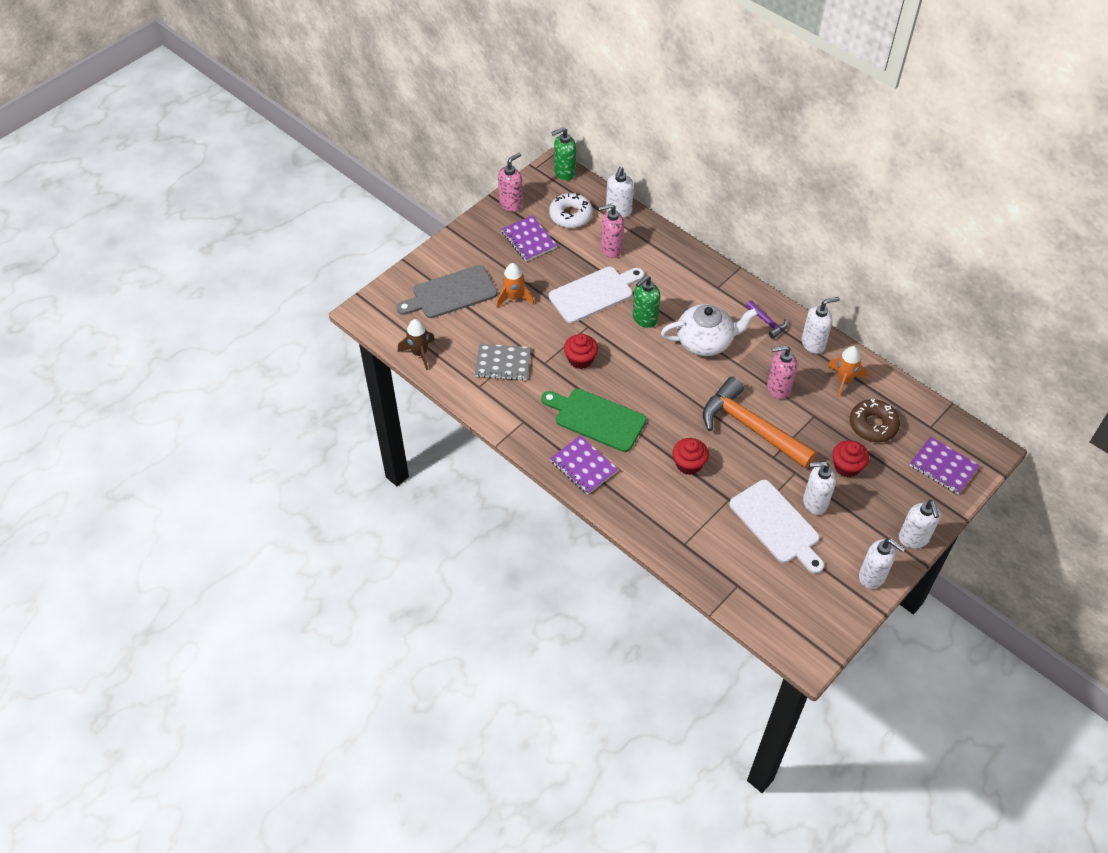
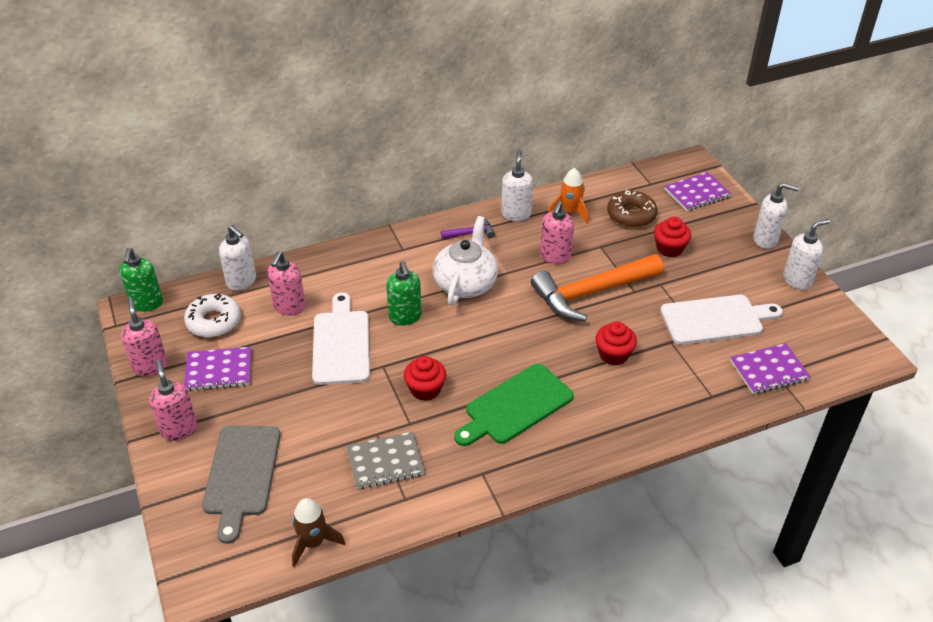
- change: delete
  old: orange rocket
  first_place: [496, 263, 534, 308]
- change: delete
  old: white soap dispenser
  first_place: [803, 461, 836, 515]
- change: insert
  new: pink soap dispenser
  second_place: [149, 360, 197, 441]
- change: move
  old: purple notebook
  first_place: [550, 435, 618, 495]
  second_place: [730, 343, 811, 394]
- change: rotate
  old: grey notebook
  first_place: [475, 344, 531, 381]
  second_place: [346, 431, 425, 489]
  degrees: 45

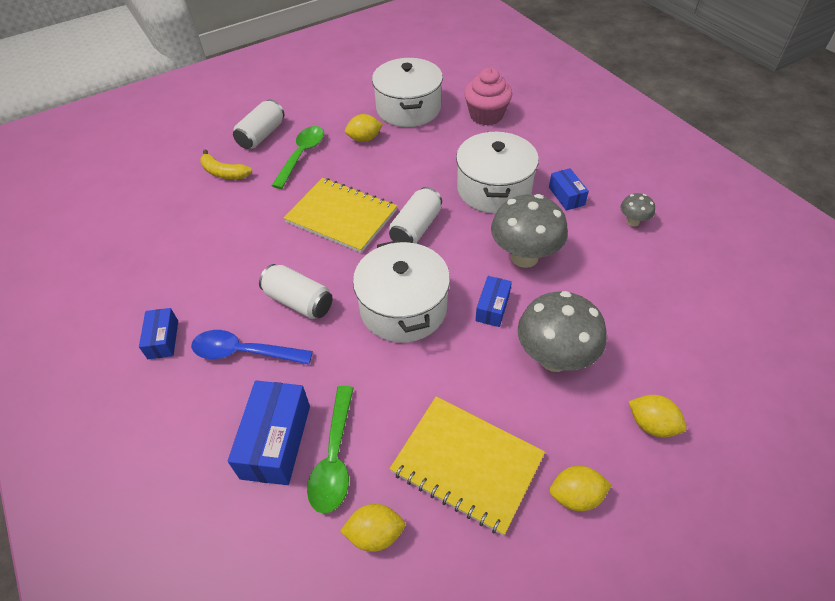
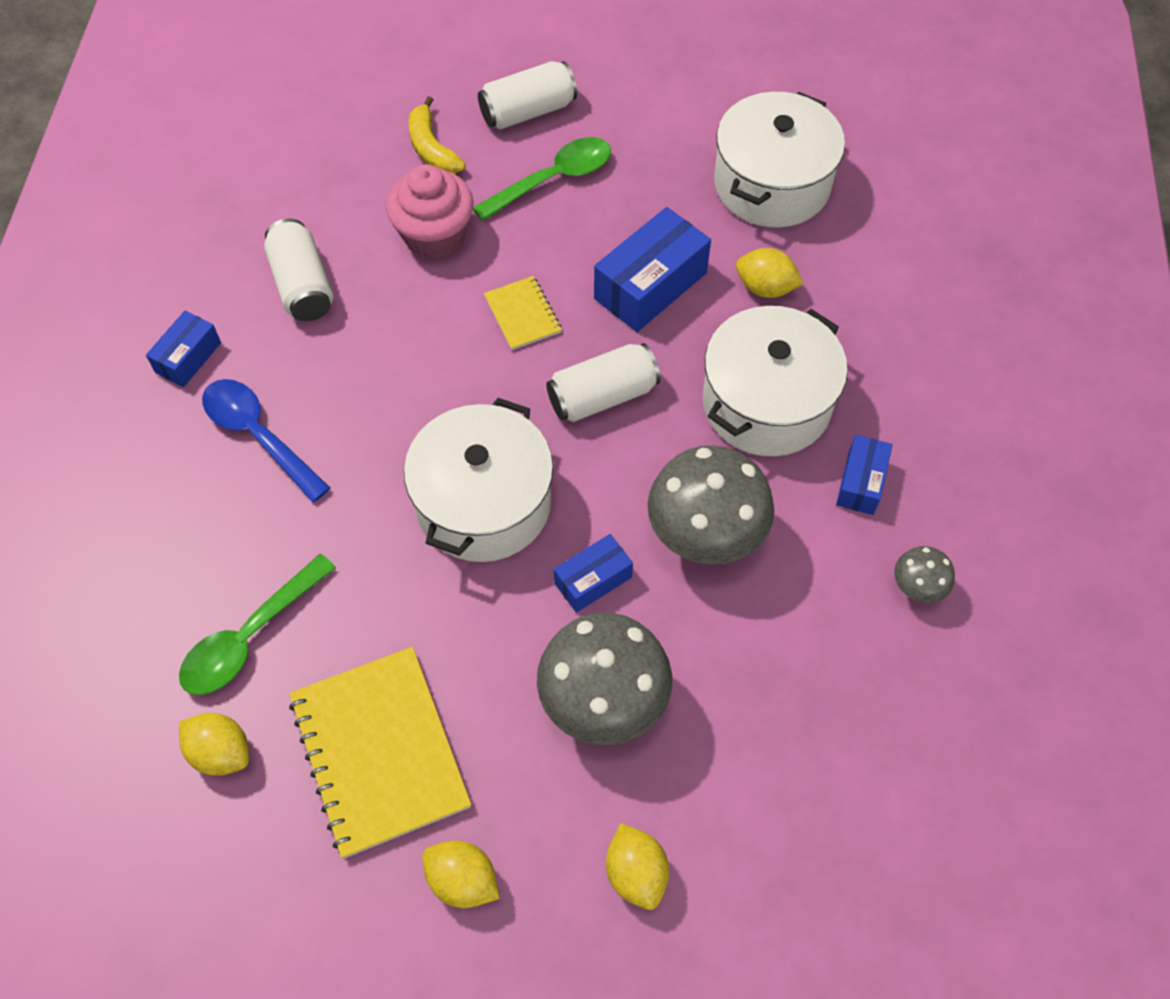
- change: move
  old: blue box
  first_place: [228, 381, 310, 485]
  second_place: [594, 207, 711, 332]
- change: move
  old: white can
  first_place: [259, 264, 333, 319]
  second_place: [264, 219, 333, 321]
- change: move
  old: yellow lemon
  first_place: [345, 114, 383, 142]
  second_place: [736, 248, 803, 298]
- change: move
  old: pink cupcake
  first_place: [464, 68, 512, 125]
  second_place: [386, 165, 474, 259]
- change: resize
  old: yellow notebook
  first_place: [284, 178, 397, 253]
  second_place: [484, 276, 562, 350]
  factor: 0.49

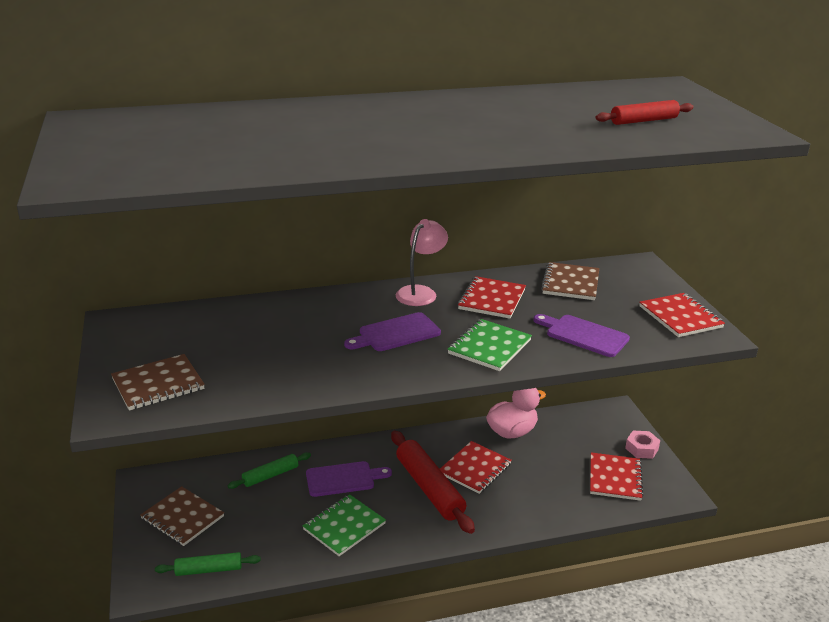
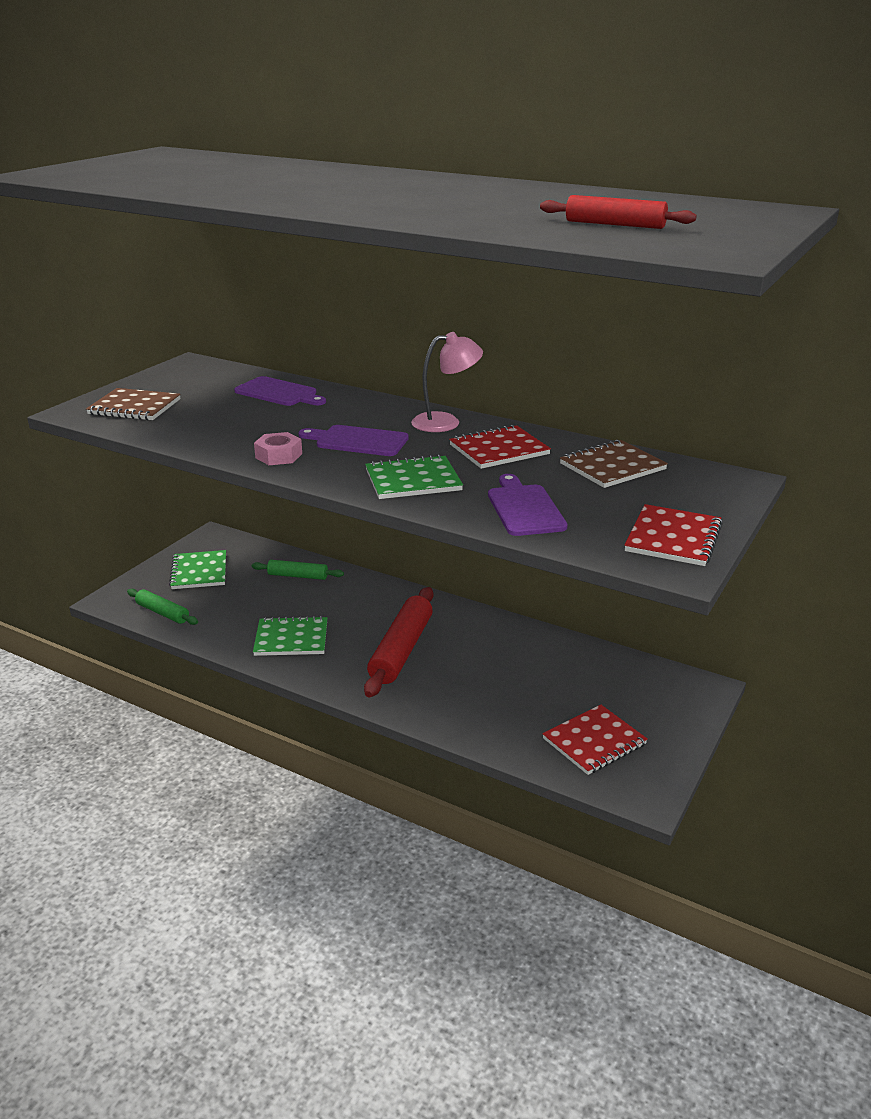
- change: delete
  old: red notebook
  first_place: [440, 441, 512, 494]
- change: delete
  old: pink duck
  first_place: [486, 388, 546, 438]
- change: move
  old: purple cutting board
  first_place: [306, 461, 392, 497]
  second_place: [234, 376, 326, 406]
- change: move
  old: pink nut
  first_place: [625, 431, 660, 459]
  second_place: [254, 432, 302, 465]
- change: recolor
  old: brown notebook
  new: green notebook
  first_place: [140, 486, 224, 546]
  second_place: [169, 550, 226, 589]

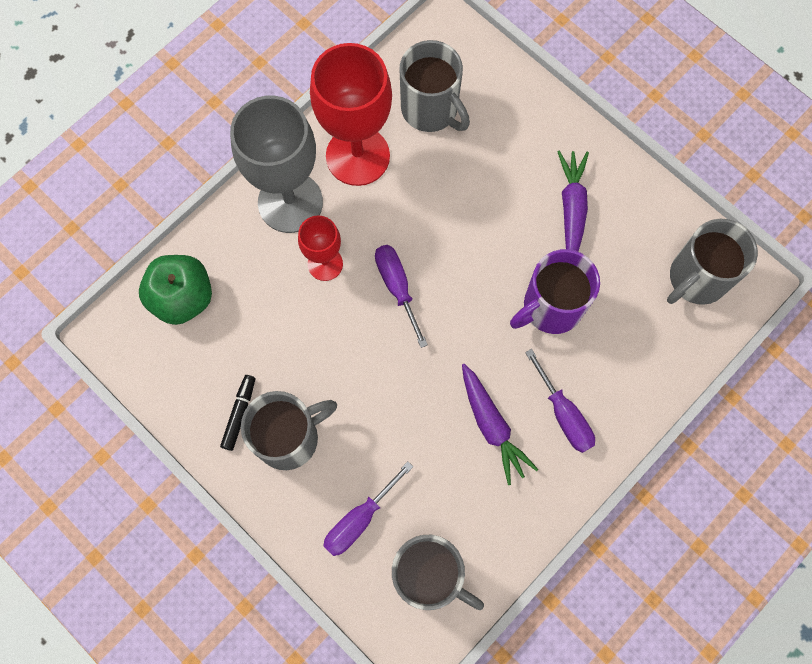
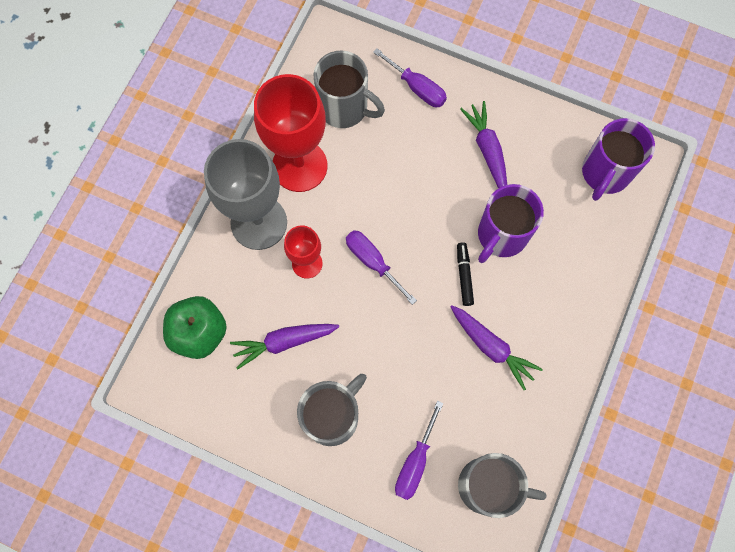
- change: insert
  new: purple carrot
  second_place: [230, 324, 339, 369]
- change: move
  old: black marker
  first_place: [220, 375, 255, 451]
  second_place: [457, 242, 474, 306]
- change: move
  old: purple screwdriver
  first_place: [525, 349, 595, 453]
  second_place: [373, 48, 447, 107]
- change: recolor
  old: grey mug
  new: purple mug
  first_place: [667, 219, 758, 305]
  second_place: [582, 118, 655, 201]

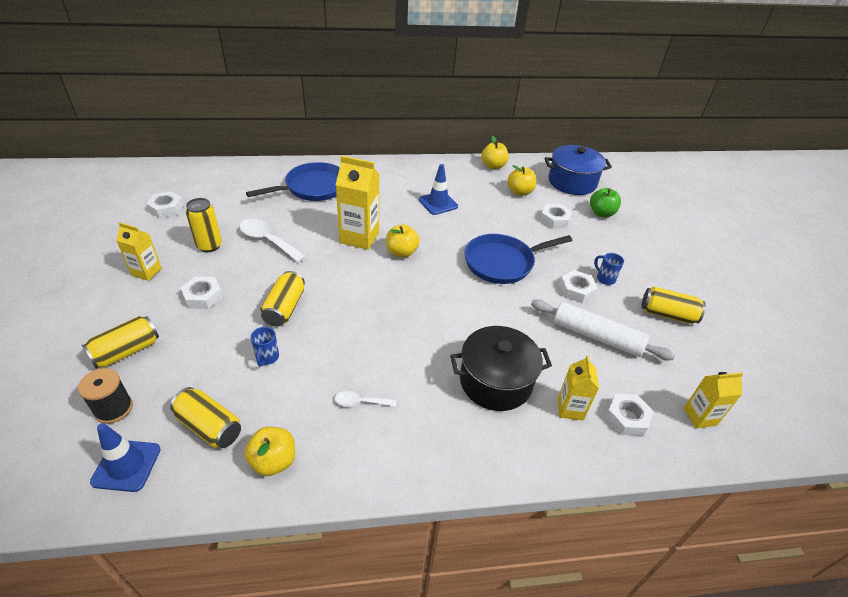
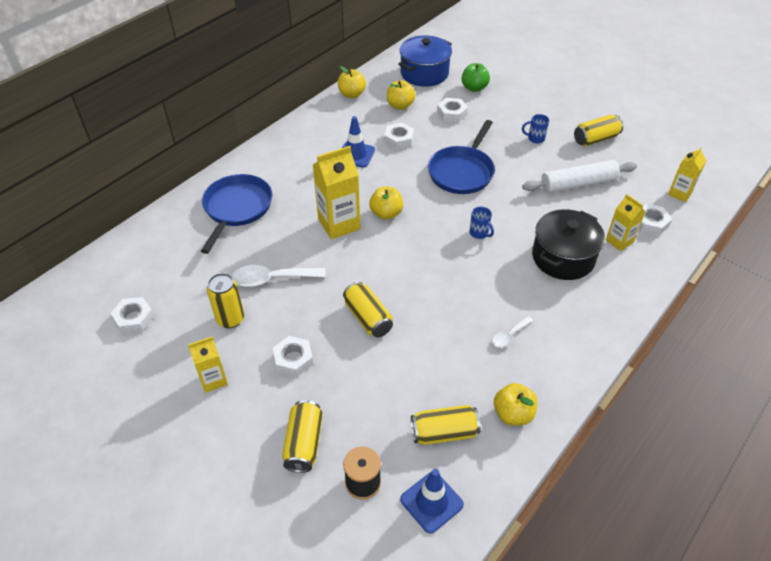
- change: move
  old: blue mug
  first_place: [251, 327, 279, 366]
  second_place: [470, 207, 494, 239]
- change: move
  old: white nut
  first_place: [559, 270, 598, 303]
  second_place: [384, 123, 414, 150]

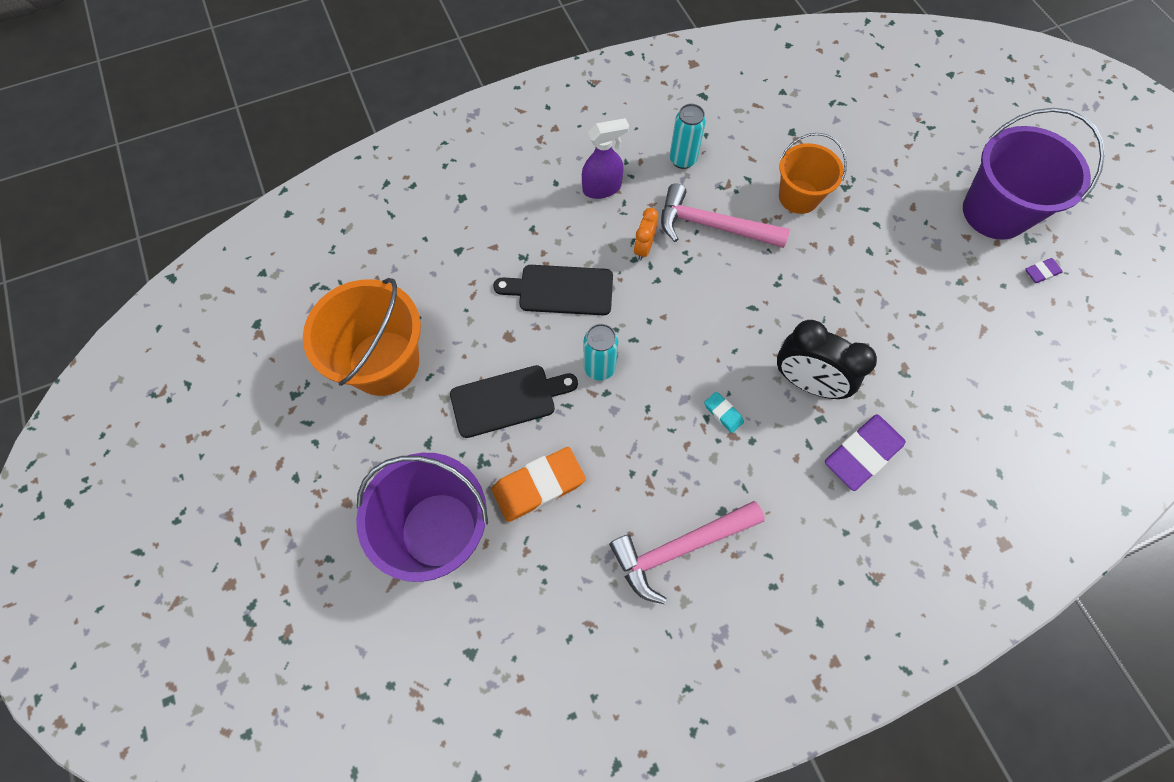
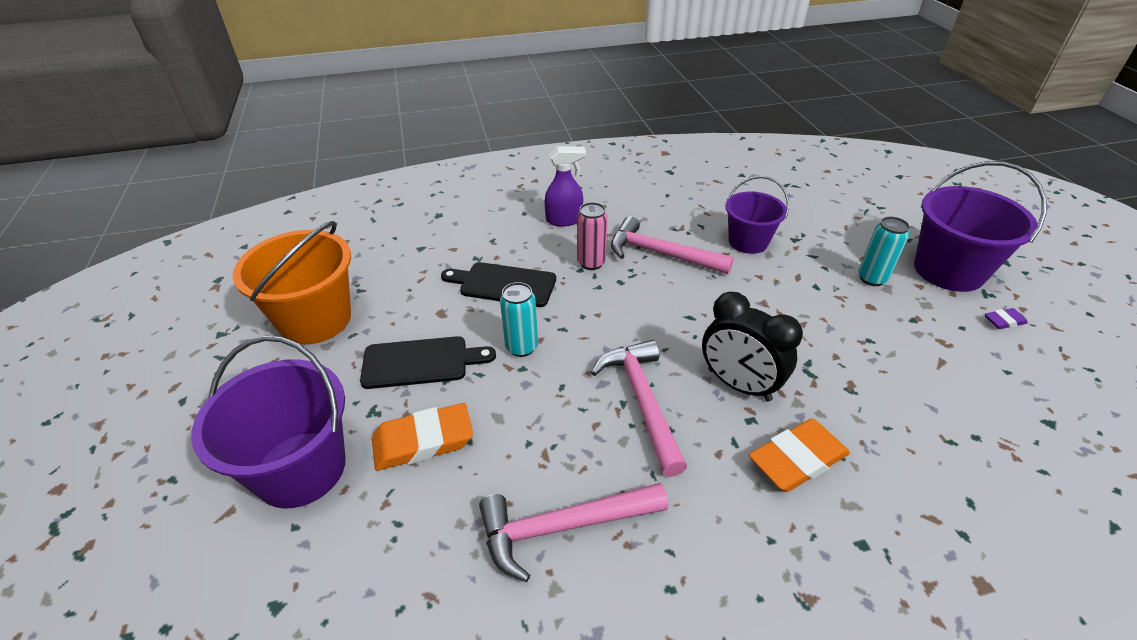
- change: move
  old: turquoise can
  first_place: [670, 104, 706, 169]
  second_place: [858, 217, 910, 286]
- change: replace
  old: orange clock
  new: pink can
  first_place: [634, 208, 658, 261]
  second_place: [577, 202, 608, 270]
- change: replace
  old: turquoise eraser
  new: pink hammer
  first_place: [704, 392, 744, 433]
  second_place: [591, 340, 687, 477]
- change: recolor
  old: orange bucket
  new: purple bucket
  first_place: [779, 133, 847, 214]
  second_place: [725, 176, 789, 254]
- change: recolor
  old: purple eraser
  new: orange eraser
  first_place: [825, 414, 906, 491]
  second_place: [749, 418, 850, 492]

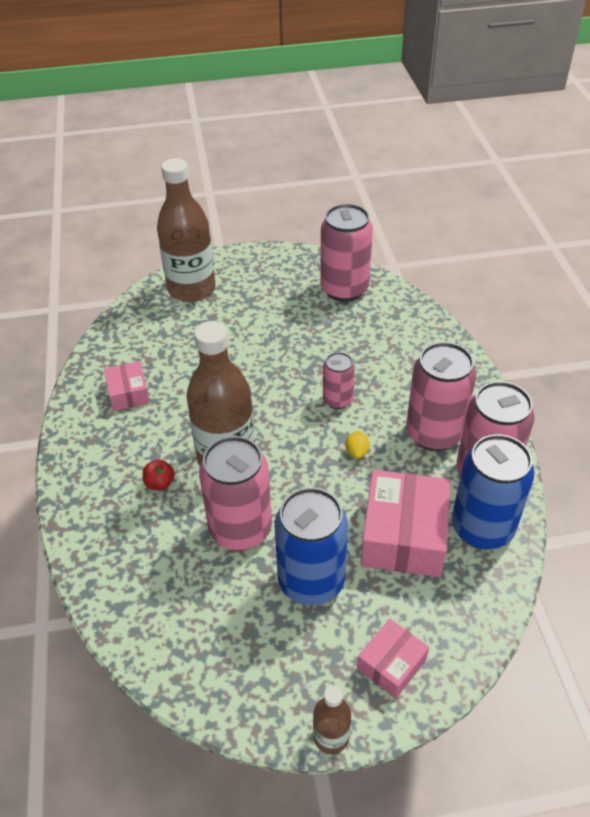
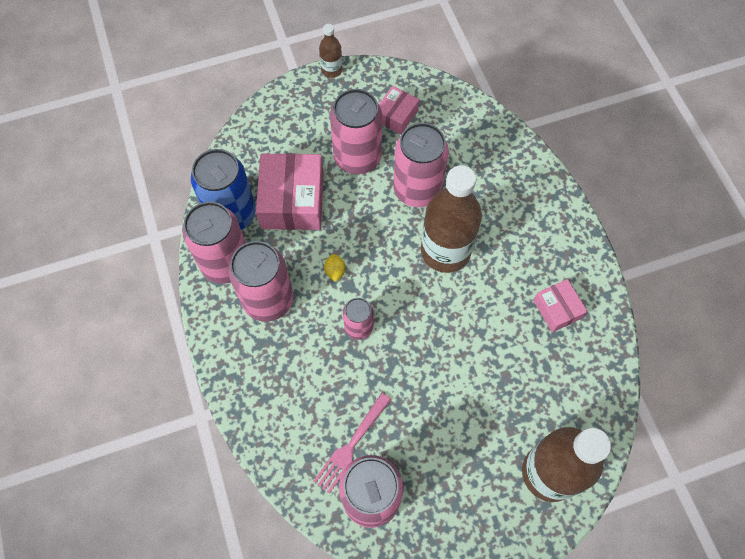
- change: delete
  old: red apple
  first_place: [143, 460, 175, 490]
- change: insert
  new: pink fork
  second_place: [313, 393, 392, 494]
- change: move
  old: pink box
  first_place: [357, 619, 429, 699]
  second_place: [379, 86, 419, 134]
- change: recolor
  old: blue can
  new: pink can
  first_place: [275, 487, 348, 605]
  second_place: [330, 89, 382, 174]

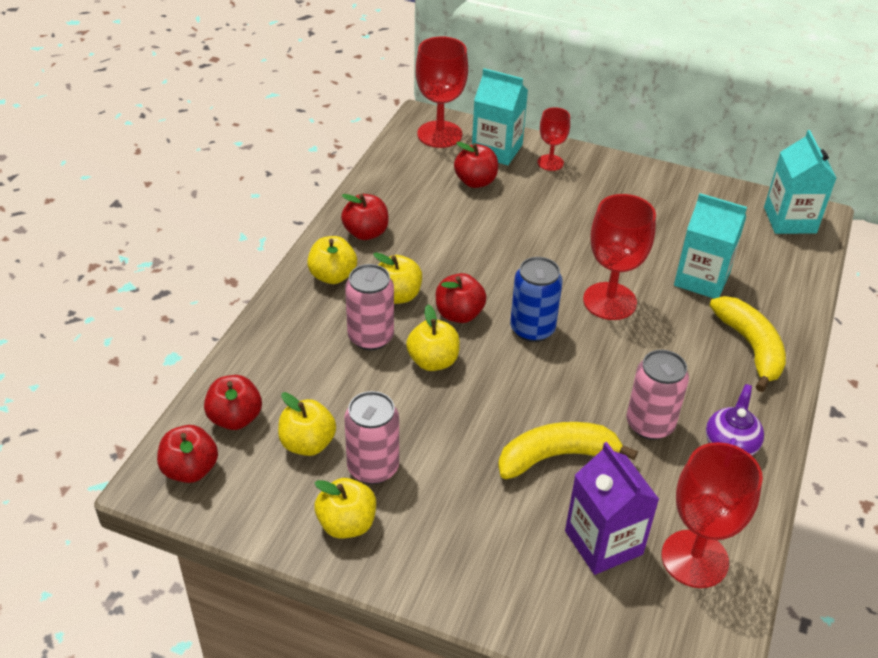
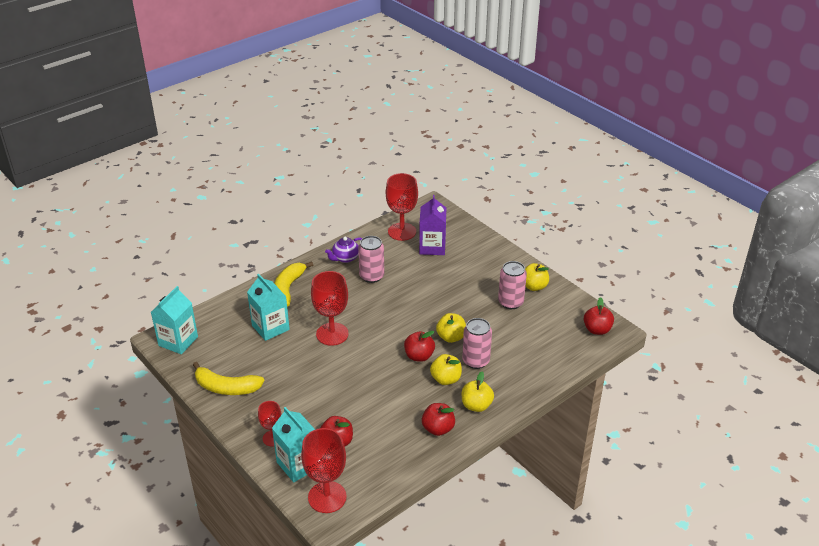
- change: delete
  old: red apple
  first_place: [204, 375, 262, 430]
- change: delete
  old: yellow apple
  first_place: [278, 392, 336, 456]
- change: delete
  old: blue can
  first_place: [510, 257, 563, 342]
- change: move
  old: yellow banana
  first_place: [498, 422, 638, 479]
  second_place: [193, 362, 264, 395]

